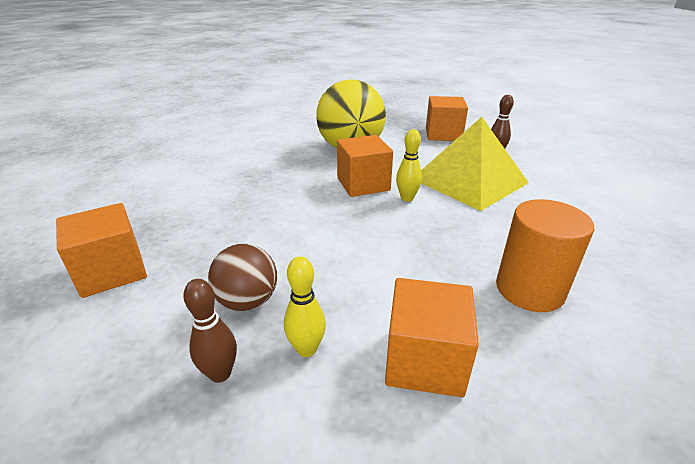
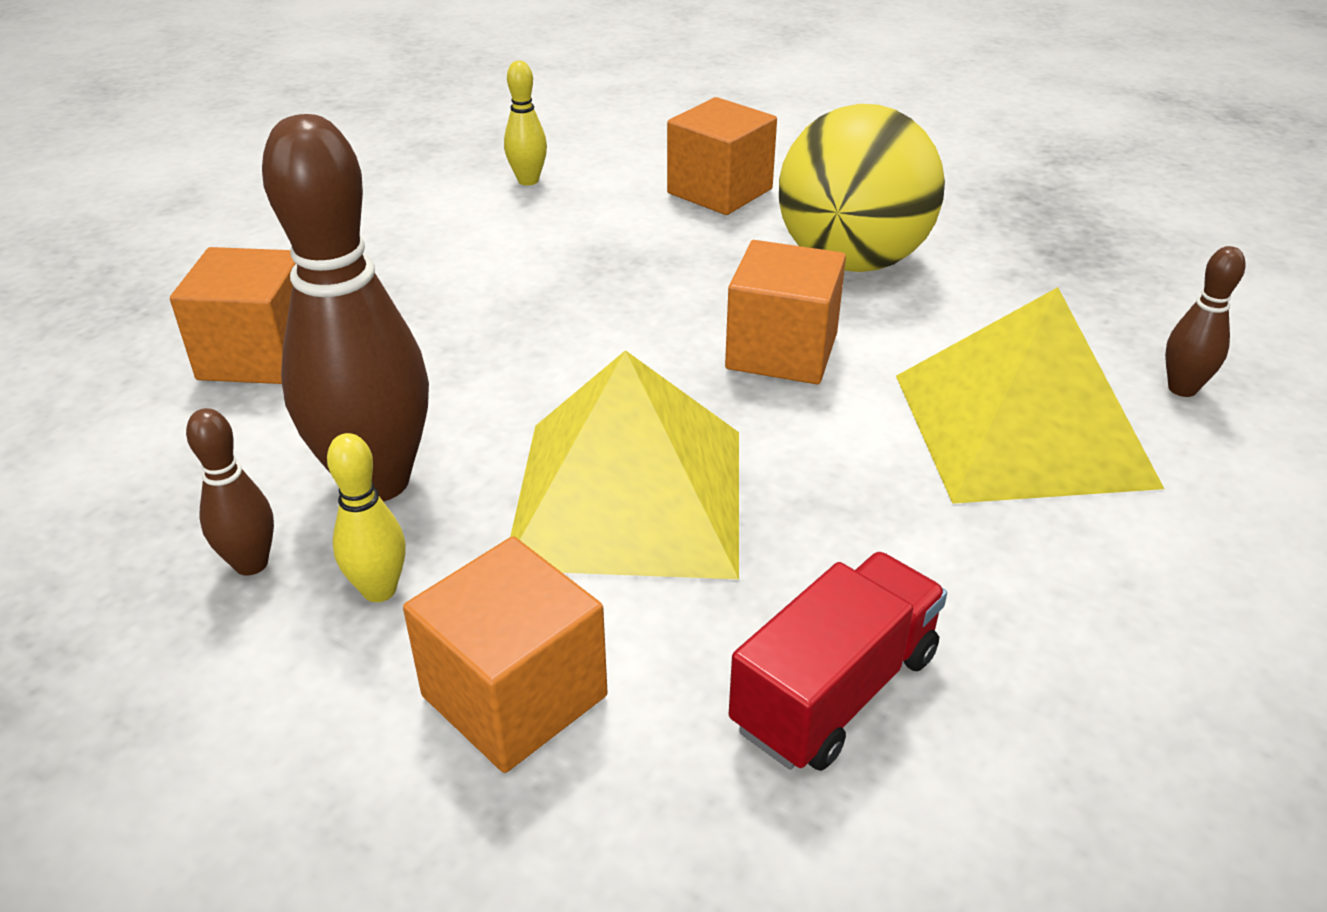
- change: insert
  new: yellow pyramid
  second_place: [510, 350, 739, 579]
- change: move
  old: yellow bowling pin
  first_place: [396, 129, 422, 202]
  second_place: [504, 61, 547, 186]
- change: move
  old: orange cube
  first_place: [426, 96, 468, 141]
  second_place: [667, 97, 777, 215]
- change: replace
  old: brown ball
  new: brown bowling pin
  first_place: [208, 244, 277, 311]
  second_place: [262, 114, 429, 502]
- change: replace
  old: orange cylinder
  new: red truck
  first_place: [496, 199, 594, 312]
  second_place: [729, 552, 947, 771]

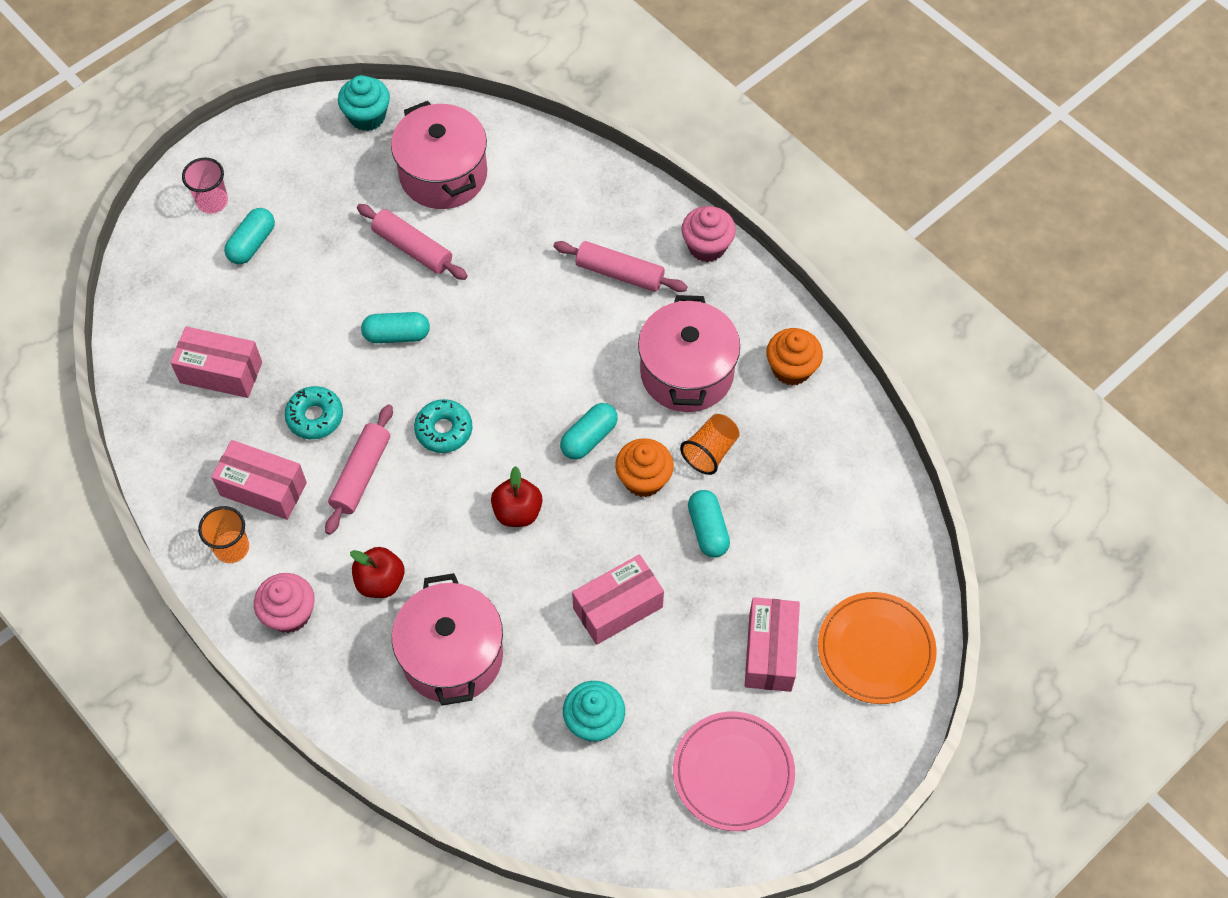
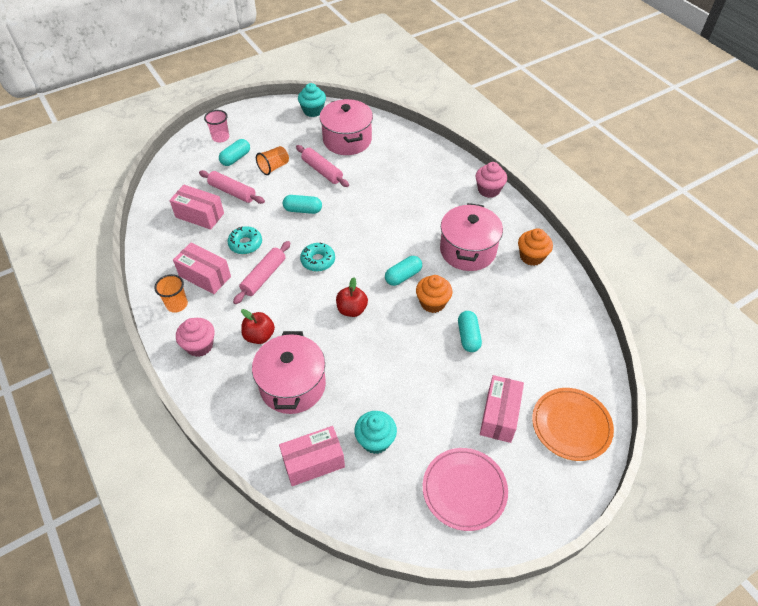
- change: move
  old: pink rolling pin
  first_place: [553, 241, 688, 292]
  second_place: [199, 170, 265, 204]
- change: move
  old: pink box
  first_place: [572, 554, 664, 645]
  second_place: [279, 426, 345, 486]
- change: move
  old: orange cup
  first_place: [680, 414, 740, 475]
  second_place: [256, 146, 289, 175]

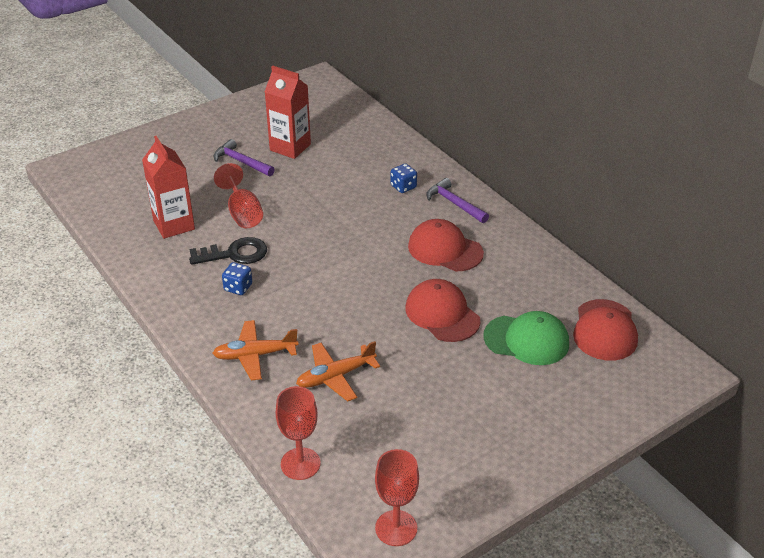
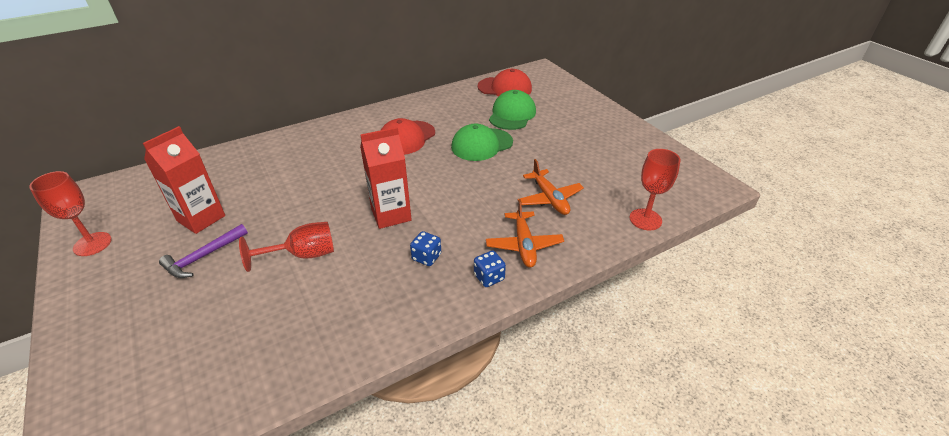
- change: delete
  old: black key
  first_place: [189, 237, 267, 265]
- change: delete
  old: purple hammer
  first_place: [426, 178, 489, 223]
- change: move
  old: red carton
  first_place: [142, 136, 195, 239]
  second_place: [360, 127, 412, 229]
- change: move
  old: red goblet
  first_place: [375, 449, 419, 546]
  second_place: [29, 171, 112, 256]
- change: move
  old: blue dice
  first_place: [391, 163, 417, 193]
  second_place: [474, 250, 506, 287]
- change: recolor
  old: red cap
  new: green cap
  first_place: [405, 279, 481, 342]
  second_place: [451, 124, 513, 161]

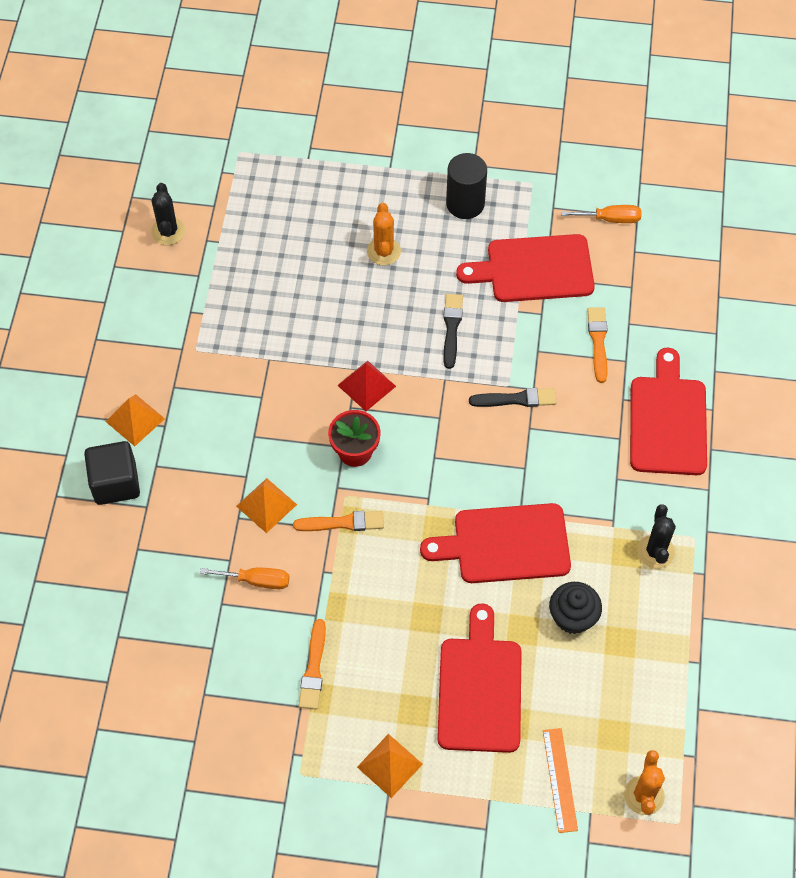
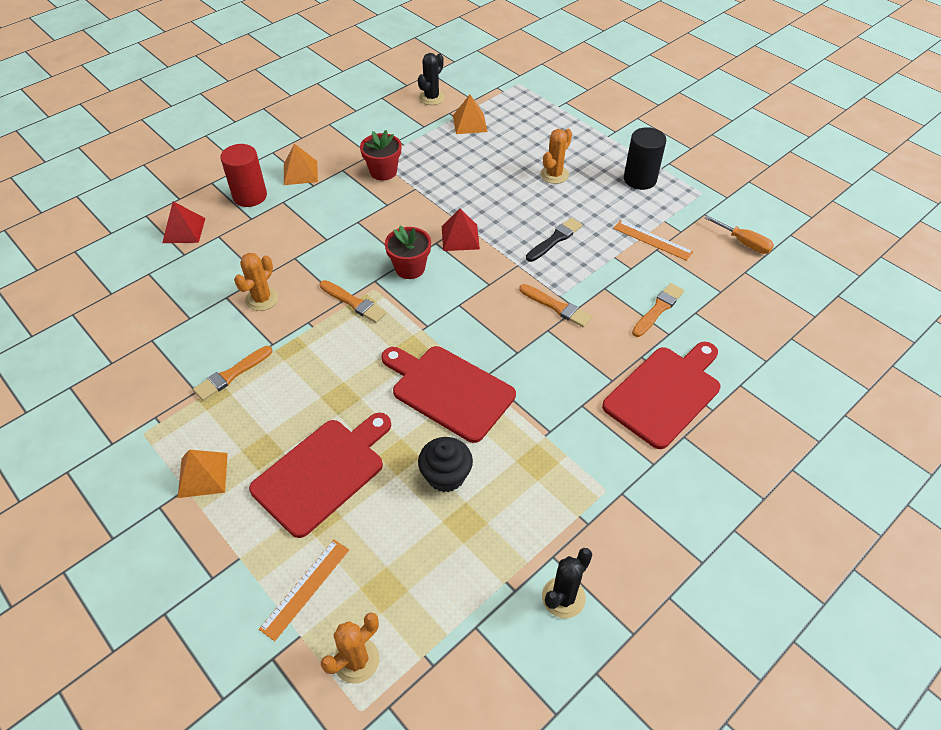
- change: insert
  new: red pyramid
  second_place: [162, 201, 206, 243]
- change: insert
  new: red flower pot
  second_place: [360, 130, 401, 181]
- change: move
  old: orange pyramid
  first_place: [236, 478, 297, 533]
  second_place: [453, 95, 488, 134]
- change: move
  old: black cactus
  first_place: [637, 505, 676, 569]
  second_place: [542, 548, 592, 618]
- change: replace
  old: black cube
  new: red cylinder
  first_place: [84, 441, 140, 505]
  second_place: [220, 144, 267, 207]
- change: replace
  old: orange screwdriver
  new: orange cactus
  first_place: [200, 567, 290, 590]
  second_place: [234, 253, 279, 311]
- change: replace
  old: red cutting board
  new: orange ruler
  first_place: [456, 234, 595, 302]
  second_place: [613, 220, 693, 261]
- change: recolor
  old: black brush
  new: orange brush
  first_place: [469, 388, 557, 407]
  second_place: [519, 284, 592, 327]

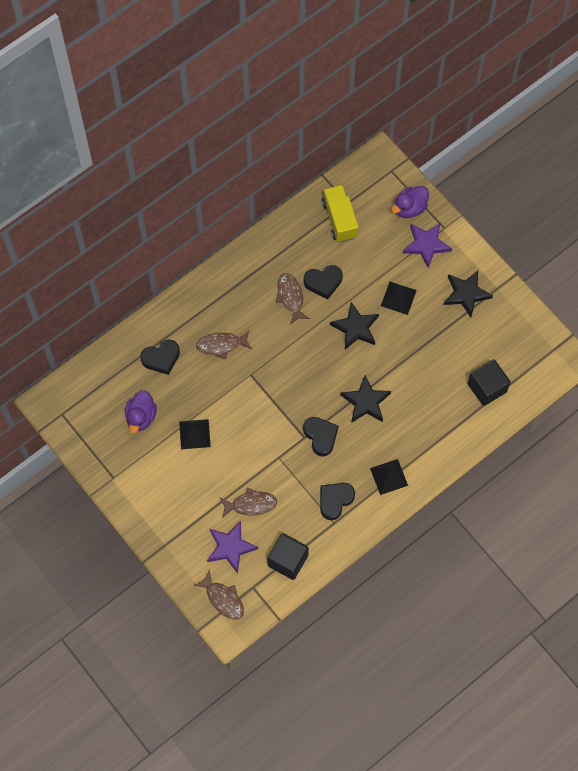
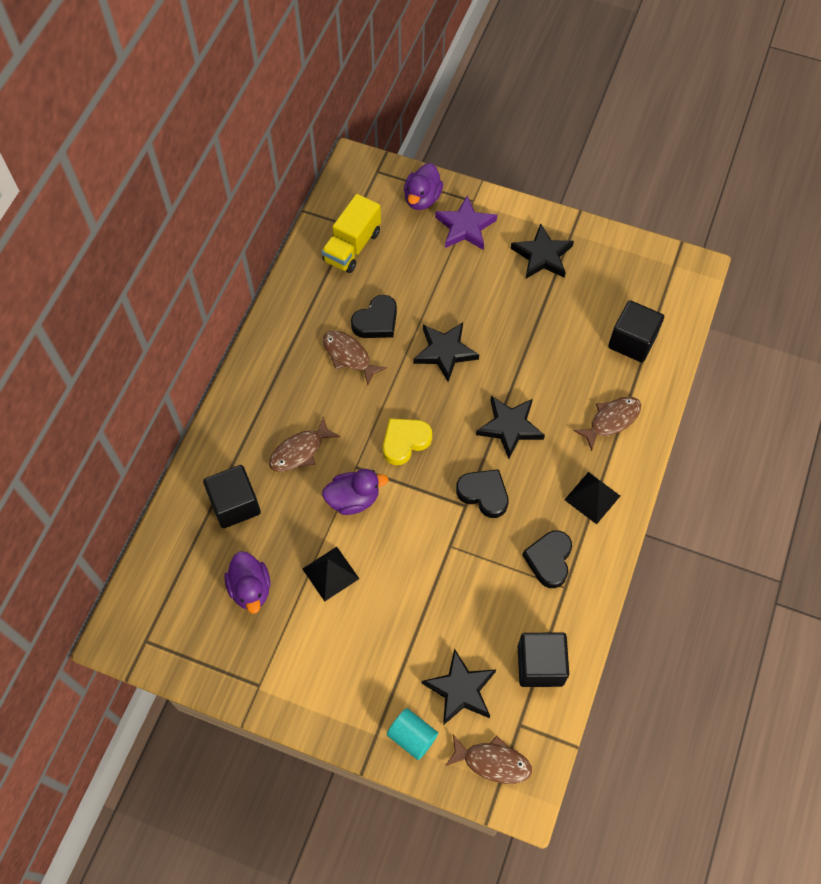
- change: delete
  old: black pyramid
  first_place: [381, 282, 417, 315]
- change: insert
  new: purple duck
  second_place: [322, 469, 388, 515]
- change: insert
  new: yellow heart
  second_place: [383, 418, 432, 465]
- change: insert
  new: turquoise cylinder
  second_place: [387, 708, 438, 760]
- change: move
  old: brown fish
  first_place: [220, 488, 277, 518]
  second_place: [573, 396, 641, 451]
- change: replace
  old: black heart
  new: black cube
  first_place: [140, 340, 180, 375]
  second_place: [203, 465, 261, 528]
- change: recolor
  old: purple star
  new: black star
  first_place: [207, 521, 258, 573]
  second_place: [422, 649, 496, 725]
- change: rotate
  old: yellow truck
  first_place: [322, 185, 359, 242]
  second_place: [321, 194, 381, 273]
  degrees: -105

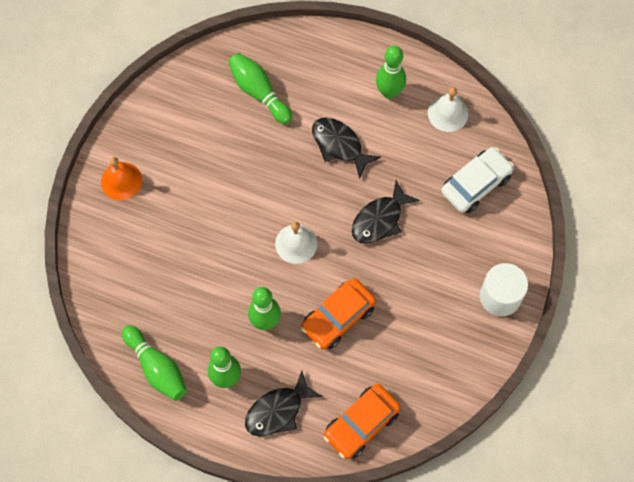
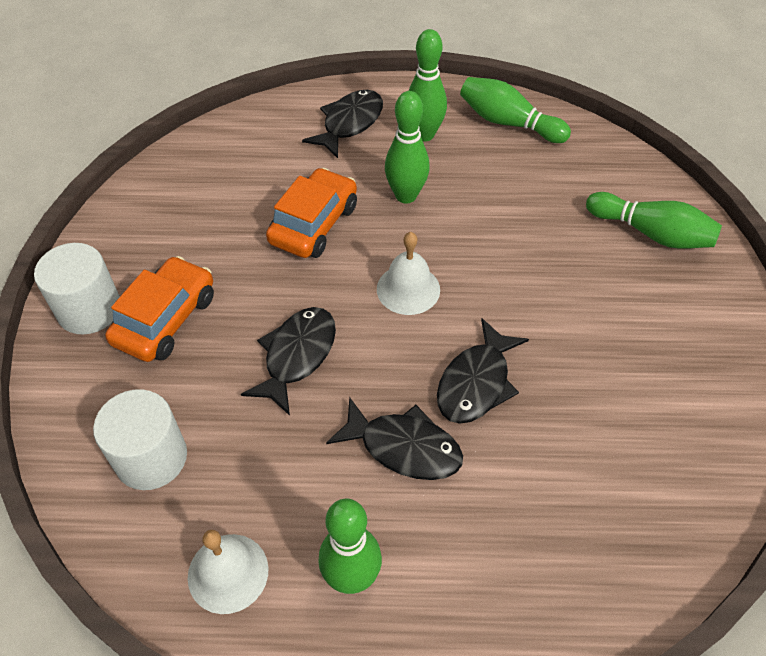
- change: delete
  old: orange bell
  first_place: [101, 157, 142, 200]
- change: insert
  new: black fish
  second_place: [437, 318, 529, 424]
- change: move
  old: green bowling pin
  first_place: [228, 53, 292, 124]
  second_place: [586, 192, 722, 249]
- change: move
  old: orange car
  first_place: [324, 384, 401, 459]
  second_place: [105, 256, 214, 362]
- change: replace
  old: white car
  new: white cylinder
  first_place: [441, 147, 514, 213]
  second_place: [93, 389, 187, 490]

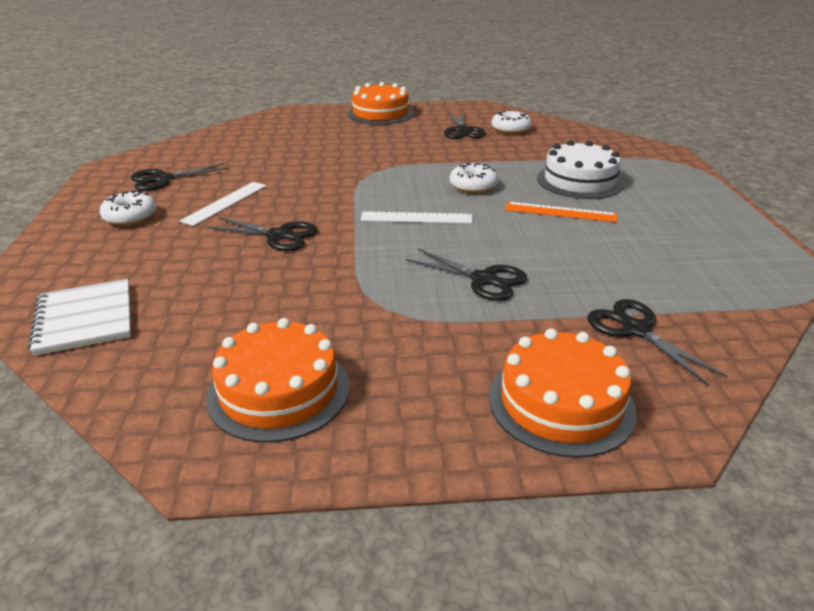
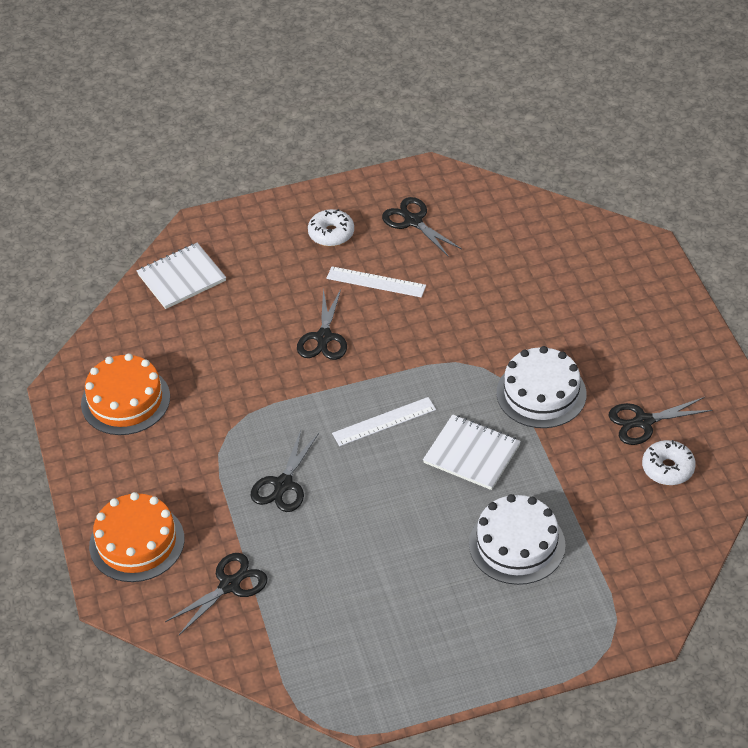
- change: delete
  old: orange cake
  first_place: [348, 82, 414, 125]
- change: delete
  old: orange ruler
  first_place: [505, 202, 617, 223]
- change: insert
  new: white cake
  second_place: [497, 346, 587, 428]
- change: replace
  old: white donut
  new: white notebook
  first_place: [450, 162, 498, 194]
  second_place: [423, 414, 521, 490]
- change: rotate
  old: white ruler
  first_place: [360, 211, 473, 224]
  second_place: [332, 397, 436, 446]
  degrees: 75

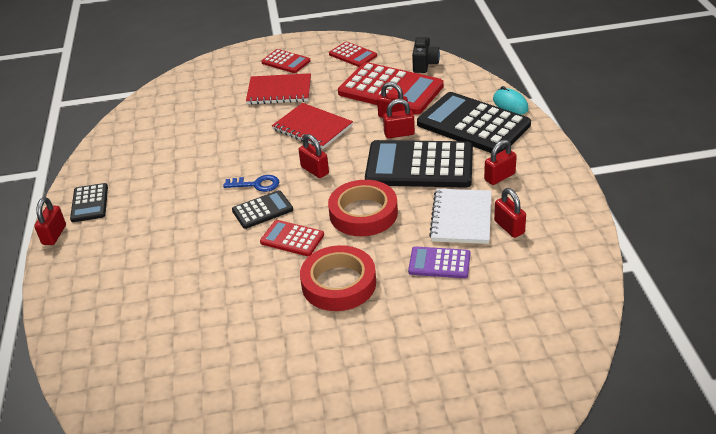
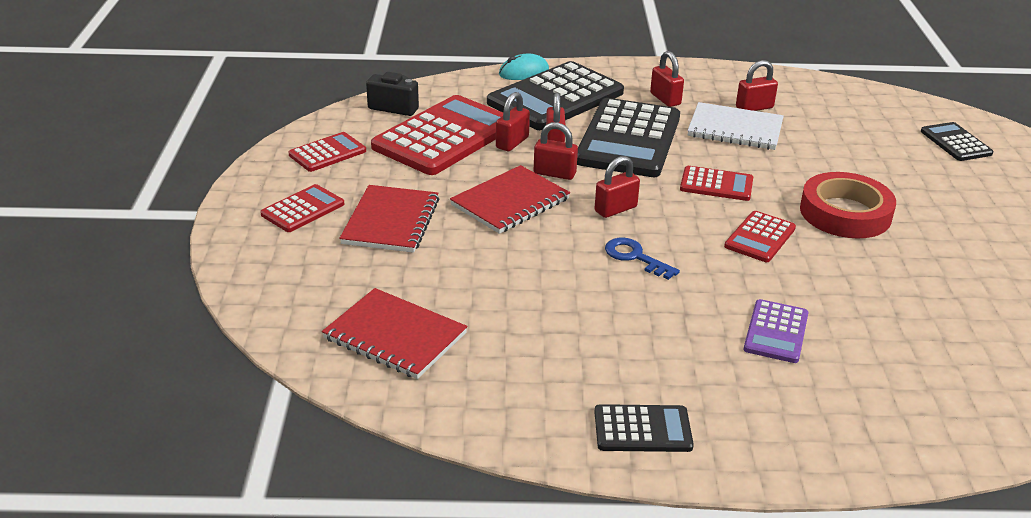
- change: insert
  new: red notebook
  second_place: [322, 288, 467, 379]
- change: move
  old: red padlock
  first_place: [34, 197, 66, 245]
  second_place: [534, 122, 578, 180]
- change: move
  old: black calculator
  first_place: [232, 190, 293, 229]
  second_place: [921, 122, 993, 161]
- change: move
  old: purple calculator
  first_place: [408, 246, 470, 279]
  second_place: [744, 299, 809, 363]
- change: replace
  old: red tape
  new: red calculator
  first_place: [328, 180, 398, 236]
  second_place: [680, 166, 753, 201]
- change: rotate
  old: blue key
  first_place: [223, 175, 279, 192]
  second_place: [605, 238, 680, 280]
  degrees: -60

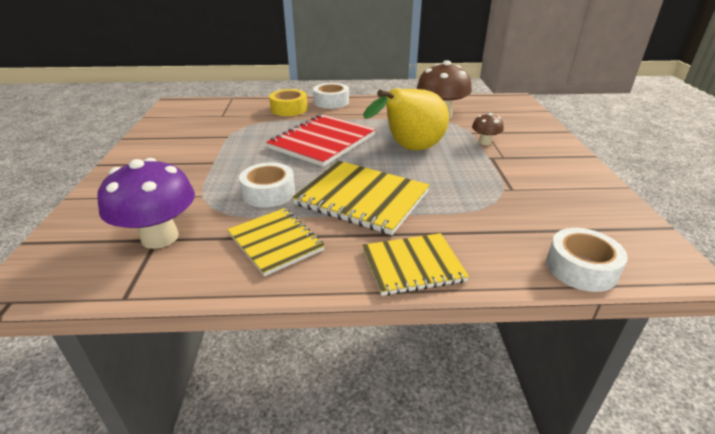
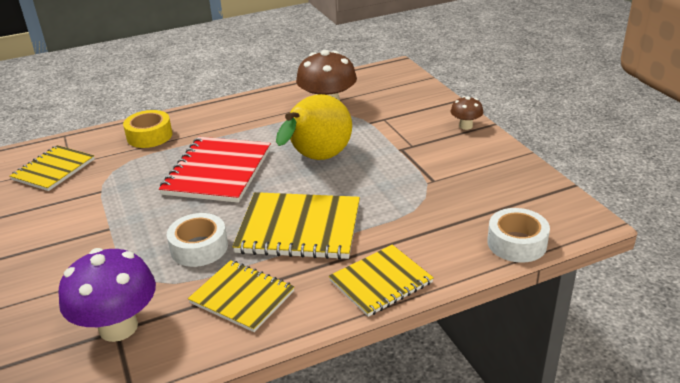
- change: delete
  old: white tape
  first_place: [313, 83, 349, 109]
- change: insert
  new: yellow notebook
  second_place: [10, 145, 95, 191]
- change: move
  old: brown mushroom
  first_place: [472, 113, 504, 145]
  second_place: [451, 96, 483, 130]

